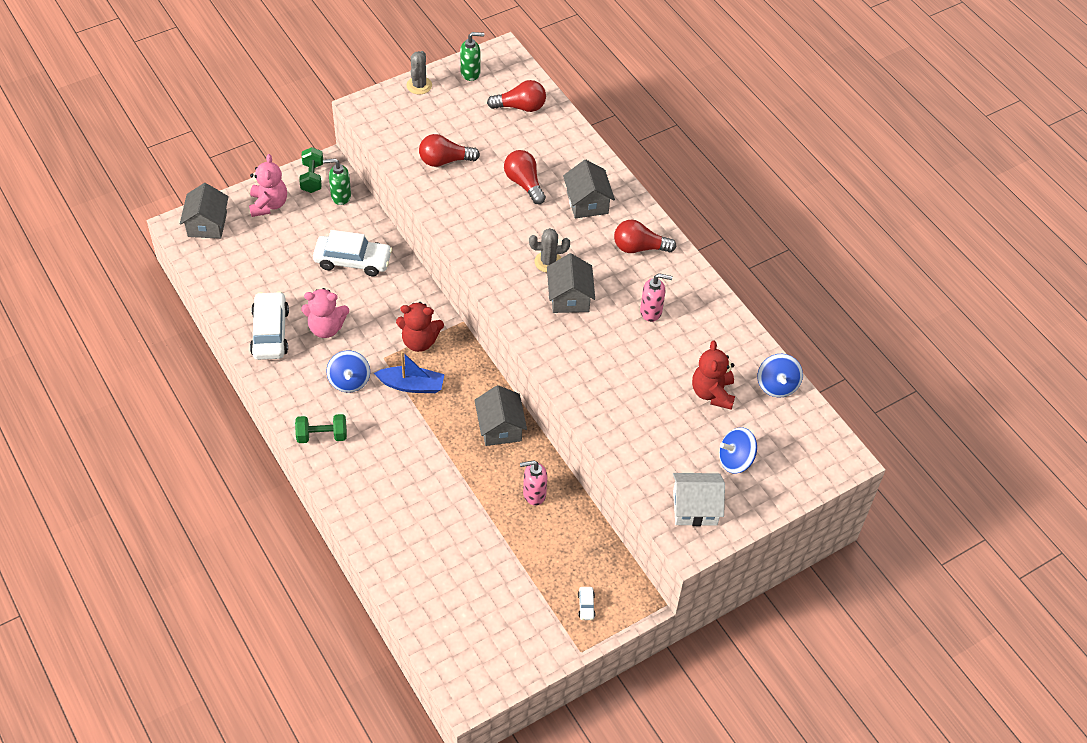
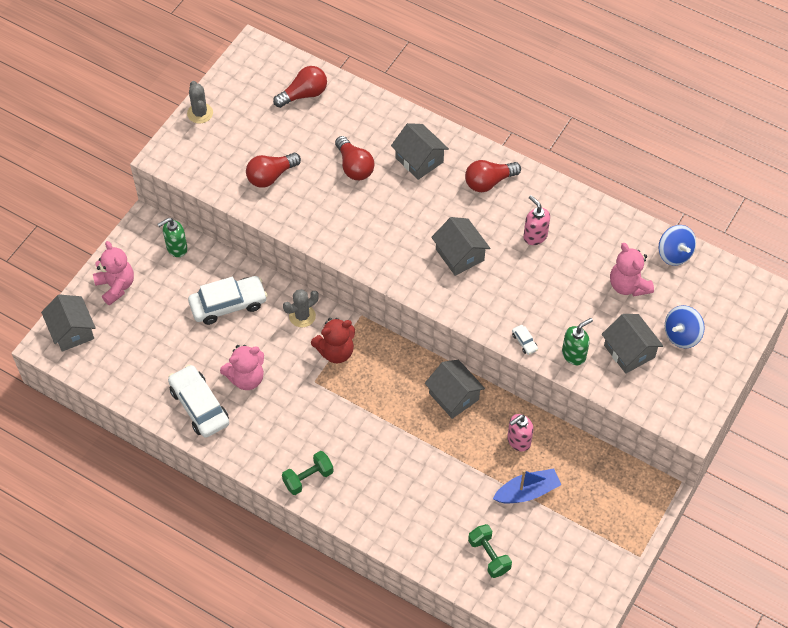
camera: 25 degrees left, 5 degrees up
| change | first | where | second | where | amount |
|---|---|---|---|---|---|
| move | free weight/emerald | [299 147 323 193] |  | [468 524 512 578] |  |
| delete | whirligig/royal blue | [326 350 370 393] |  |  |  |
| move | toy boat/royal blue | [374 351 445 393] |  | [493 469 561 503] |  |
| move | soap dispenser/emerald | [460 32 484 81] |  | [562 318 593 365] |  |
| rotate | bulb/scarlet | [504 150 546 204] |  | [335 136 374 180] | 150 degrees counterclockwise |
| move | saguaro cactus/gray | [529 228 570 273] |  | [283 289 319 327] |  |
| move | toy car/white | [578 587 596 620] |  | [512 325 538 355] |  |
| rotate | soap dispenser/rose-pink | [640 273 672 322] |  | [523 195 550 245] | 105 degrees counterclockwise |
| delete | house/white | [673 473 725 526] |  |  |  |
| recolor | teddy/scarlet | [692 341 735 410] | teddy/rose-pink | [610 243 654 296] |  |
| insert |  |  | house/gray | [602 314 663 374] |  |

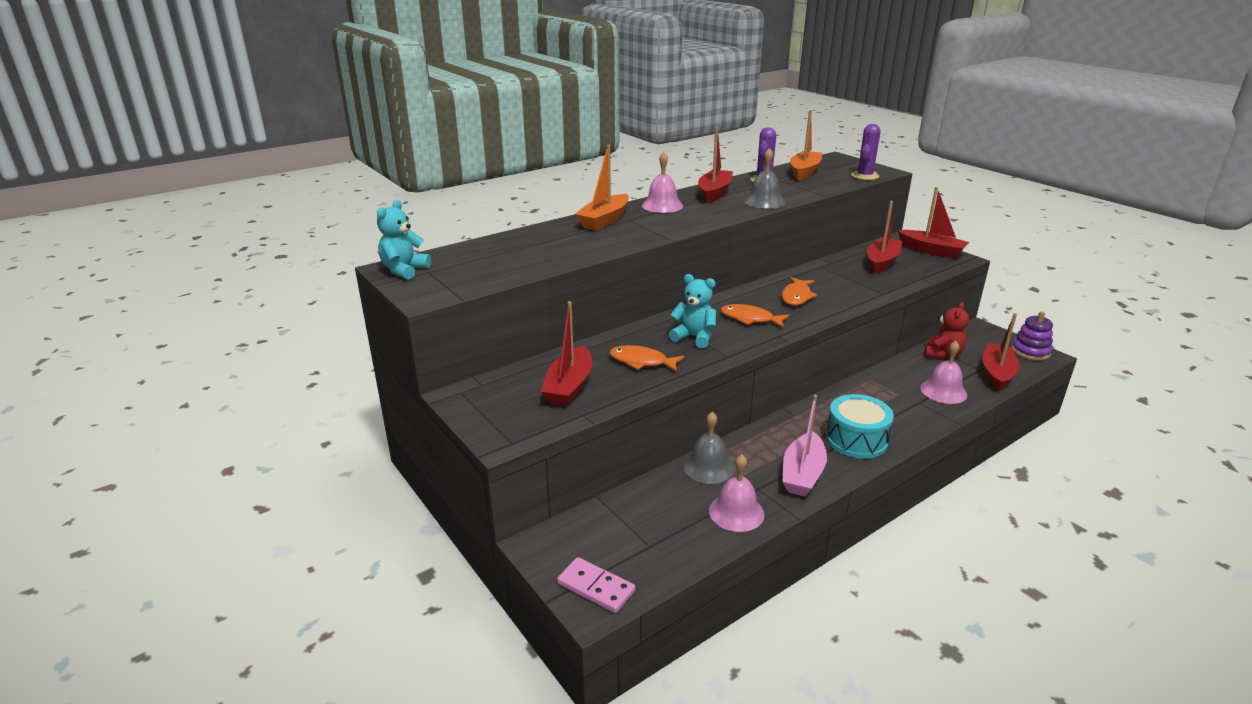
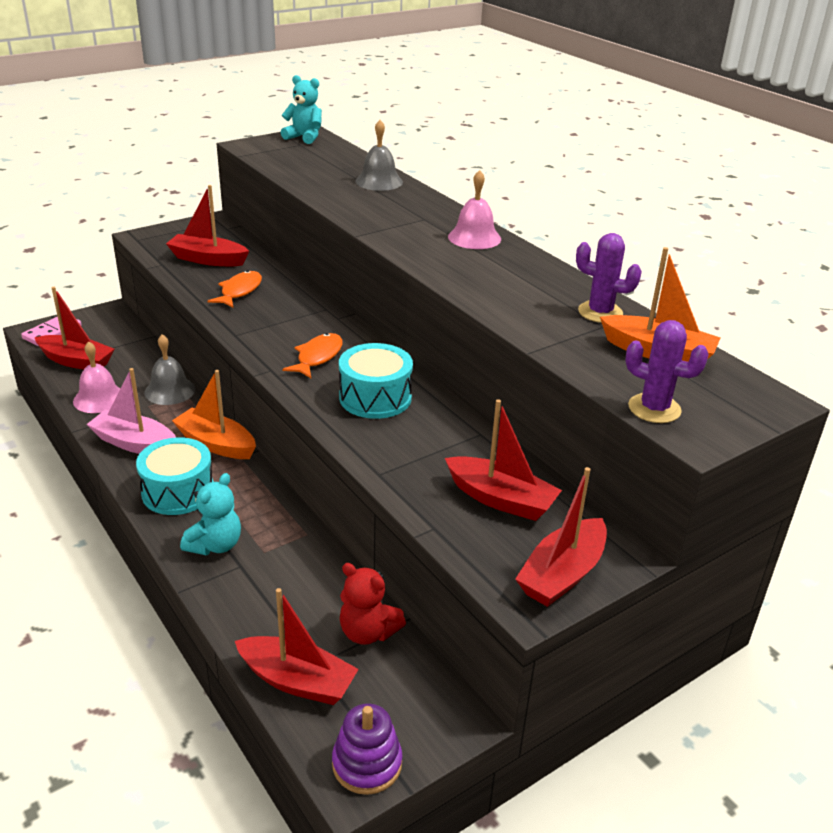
camera: 90 degrees right, 5 degrees up
| change | first | where | second | where | amount |
|---|---|---|---|---|---|
| move | toy boat/orange-coloured | [575 145 629 231] |  | [172 370 256 459] |  |
| move | teddy/aqua | [669 274 716 348] |  | [180 473 241 555] |  |
| move | toy boat/scarlet | [698 127 733 203] |  | [35 287 114 370] |  |
| move | hand bell/gray | [744 148 785 209] |  | [356 120 403 191] |  |
| replace | fish/orange-coloured | [782 277 817 306] | snare drum/aqua | [339 343 413 419] |  |
| delete | hand bell/rose-pink | [920 341 967 404] |  |  |  |

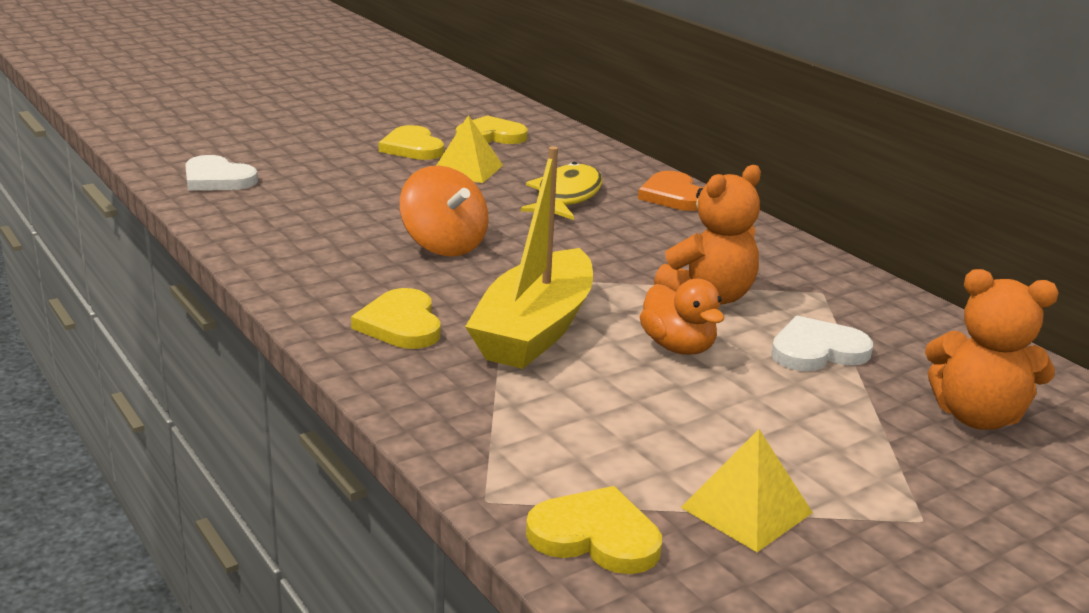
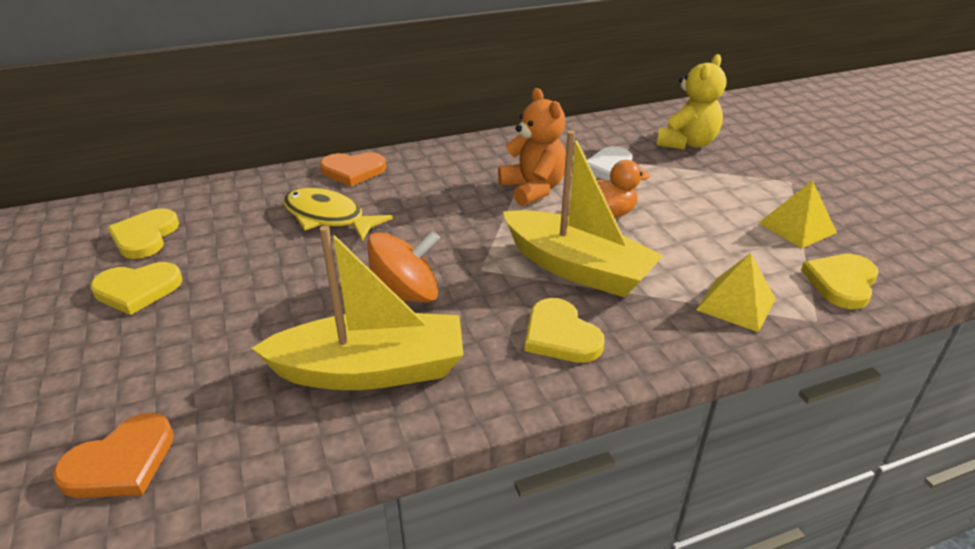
camera: 75 degrees left, 10 degrees up
| change | first | where | second | where | amount |
|---|---|---|---|---|---|
| recolor | heart/white | [185 155 258 190] | heart/orange-coloured | [53 413 174 498] |  |
| rotate | heart/bright yellow | [351 288 441 349] |  | [525 298 605 363] | 60 degrees clockwise |
| move | pyramid shape/bright yellow | [436 115 503 183] |  | [696 253 776 332] |  |
| recolor | teddy/orange-coloured | [925 269 1058 430] | teddy/bright yellow | [657 54 727 150] |  |
| insert |  |  | toy boat/bright yellow | [251 226 463 390] |  |

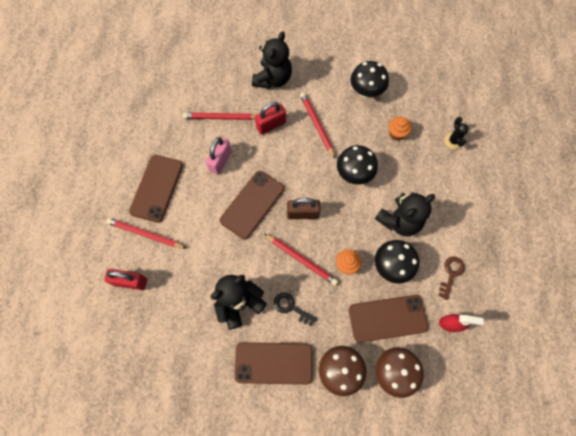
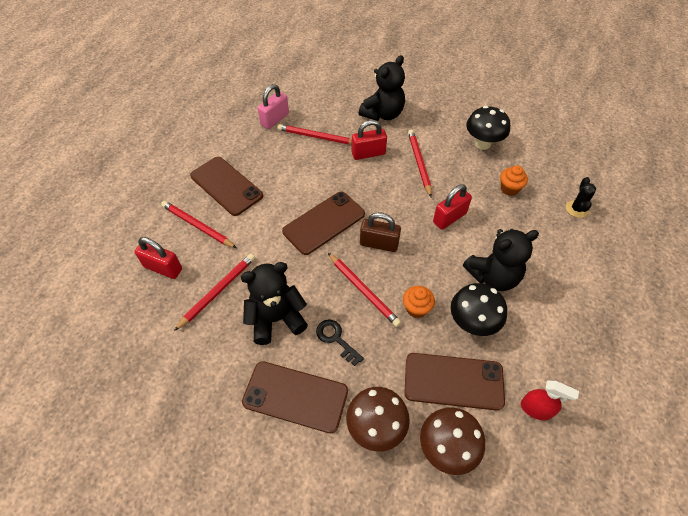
camera: 15 degrees right, 15 degrees down
| change | first | where | second | where | amount |
|---|---|---|---|---|---|
| rotate | smartphone/brown | [129 155 183 223] |  | [190 157 263 216] | 75 degrees counterclockwise |
| move | small lock/rose-pink | [206 137 232 175] |  | [257 84 289 129] |  |
| replace | fungus/jet-black | [337 145 378 185] | small lock/scarlet | [433 184 472 230] |  |
| delete | door key/brown | [439 257 465 300] |  |  |  |
| insert |  |  | wooden pencil/scarlet | [174 254 255 331] |  |

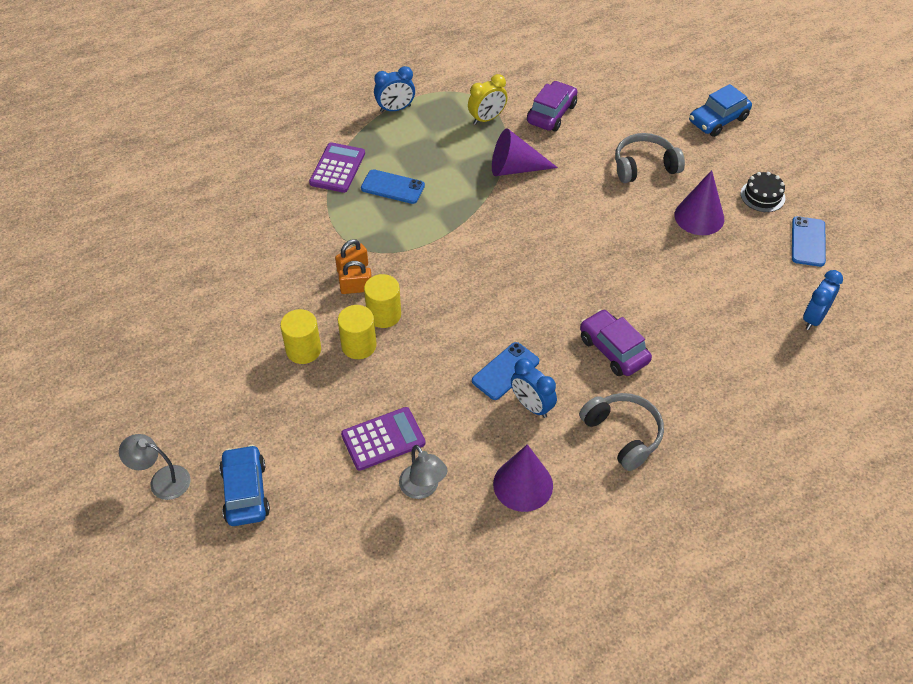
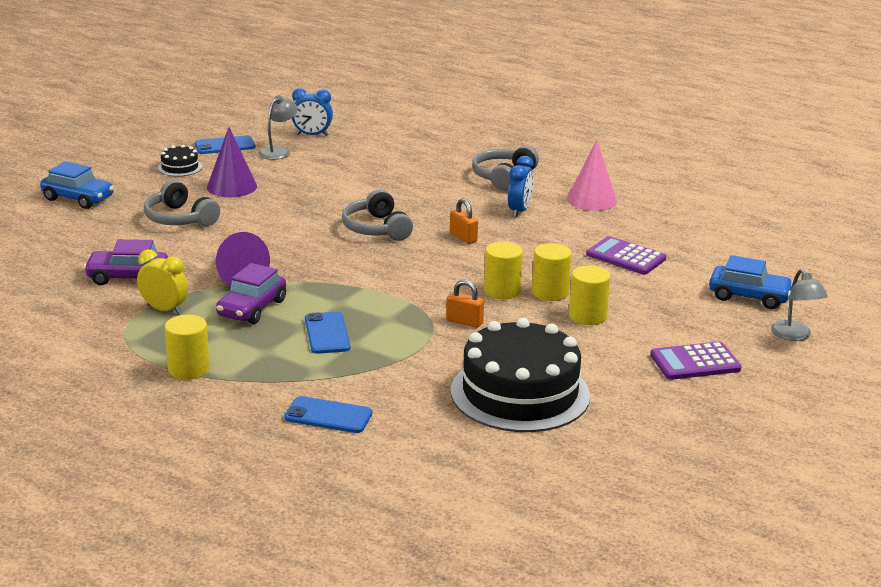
camera: 120 degrees left, 25 degrees down
| change | first | where | second | where | amount |
|---|---|---|---|---|---|
| rotate | toy car/royal blue | [219 445 270 526] |  | [709 255 793 309] | 120 degrees counterclockwise |
| move | calculator/royal purple | [309 142 365 193] |  | [650 342 742 380] |  |
| move | small lock/orange-coloured | [338 261 372 294] |  | [450 198 478 244] |  |
| replace | clock/royal blue | [374 66 415 112] | cylinder shape/bright yellow | [165 315 210 379] |  |
| move | reading lamp/gray | [399 445 447 499] |  | [259 95 298 160] |  |
| move | smartphone/royal blue | [472 342 539 400] |  | [284 396 372 433] |  |
| recolor | cone/royal purple | [493 444 553 512] | cone/rose-pink | [567 140 617 211] |  |
| move | toy car/royal purple | [580 309 652 376] |  | [216 263 286 324] |  |
| insert |  |  | headphones/gray | [342 189 413 241] |  |
| insert |  |  | cake/jet-black | [451 318 590 432] |  |

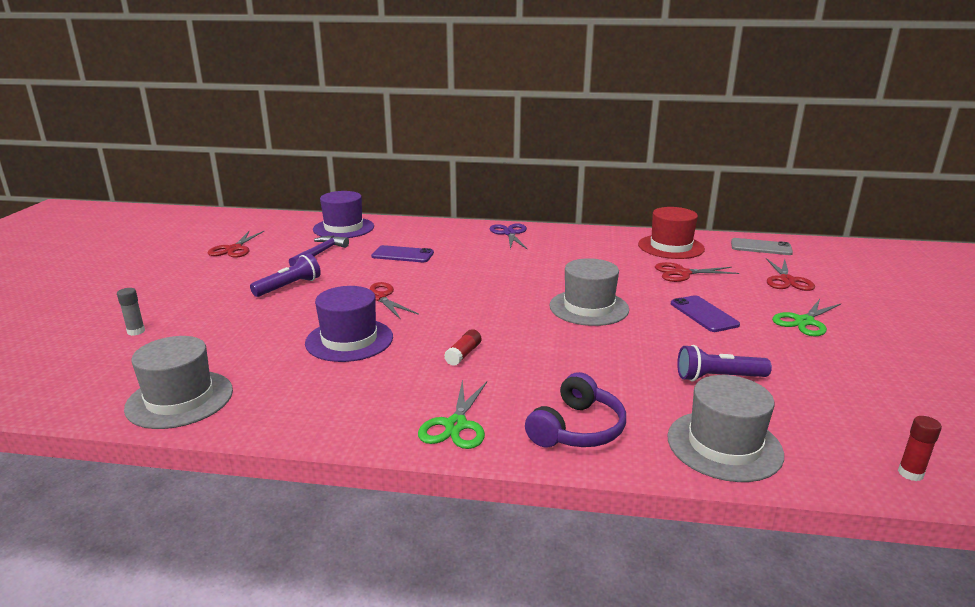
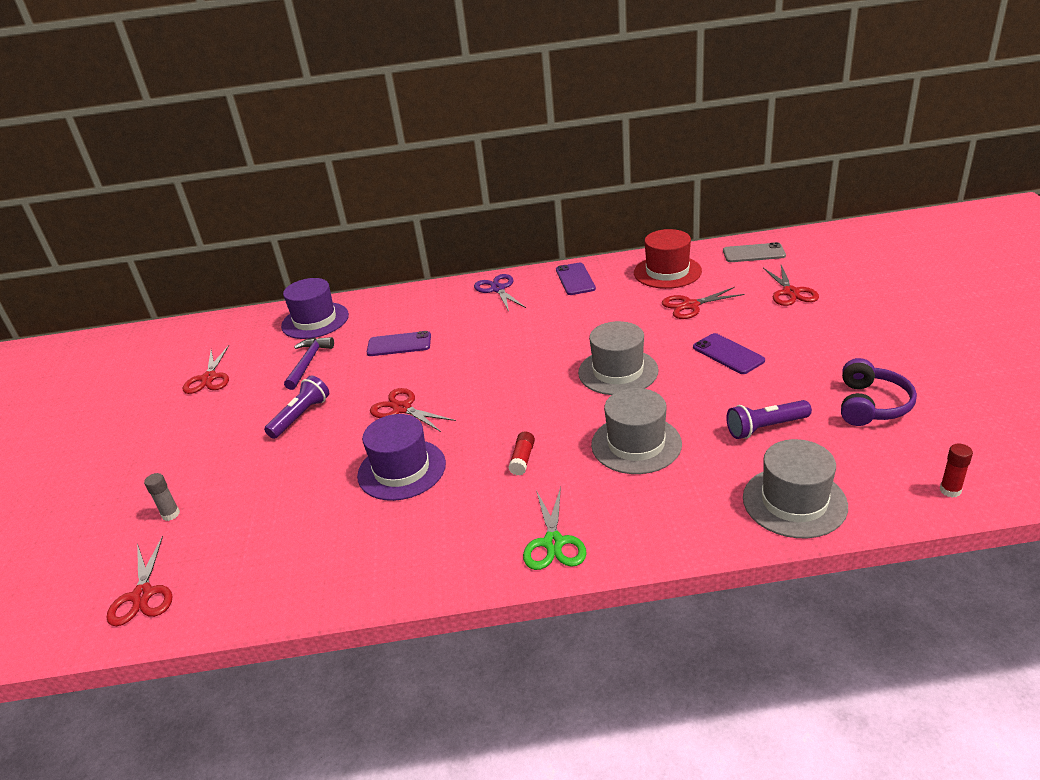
camera: 10 degrees left, 10 degrees up
| change | first | where | second | where | amount |
|---|---|---|---|---|---|
| move | tall hat/gray | [124 336 233 429] |  | [591 388 682 474] |  |
| move | headphones/royal purple | [525 372 626 447] |  | [841 358 917 426] |  |
| delete | pair of scissors/emerald | [772 299 841 336] |  |  |  |
| insert |  |  | pair of scissors/scarlet | [106 536 172 626] |  |
| insert |  |  | smartphone/royal purple | [556 263 596 295] |  |

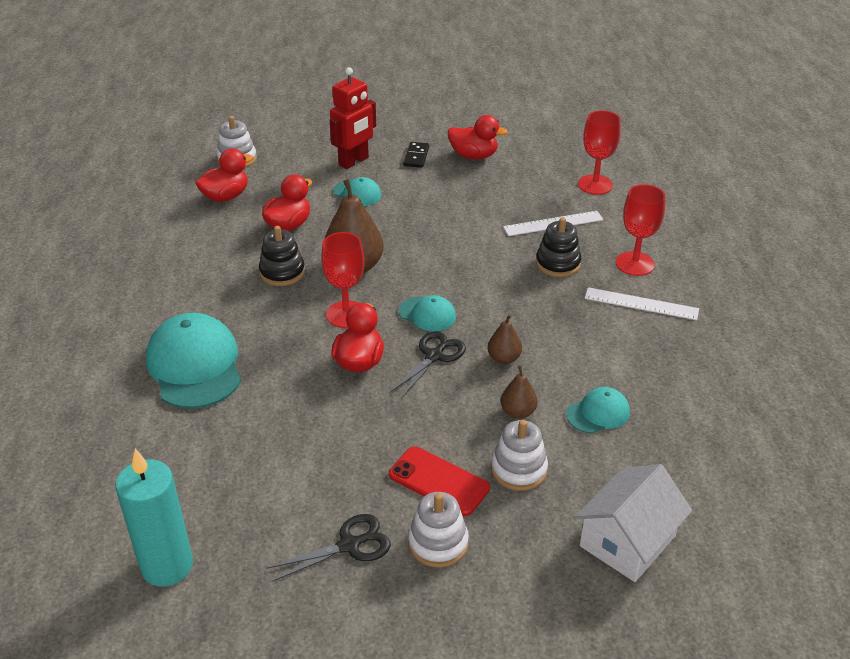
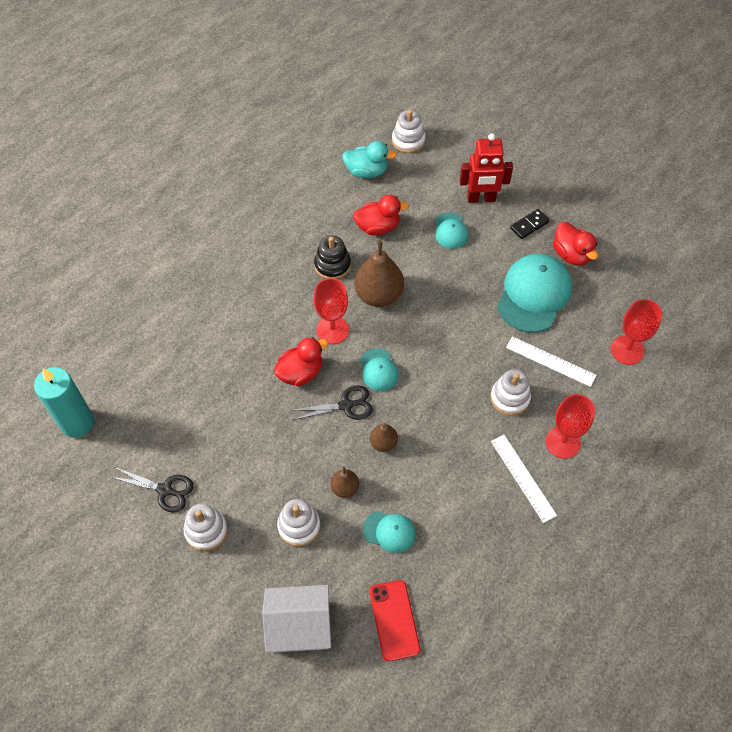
camera: 45 degrees right, 20 degrees up
| change | first | where | second | where | amount |
|---|---|---|---|---|---|
| move | cap/aqua | [146 313 241 409] |  | [497 254 572 333] |  |
| recolor | rubber duck/scarlet | [195 148 253 202] | rubber duck/aqua | [342 141 396 178] |  |
| move | smartphone/scarlet | [389 447 490 516] |  | [370 580 420 662] |  |
| recolor | ring stacker/jet-black | [536 217 581 277] | ring stacker/white | [490 369 531 416] |  |

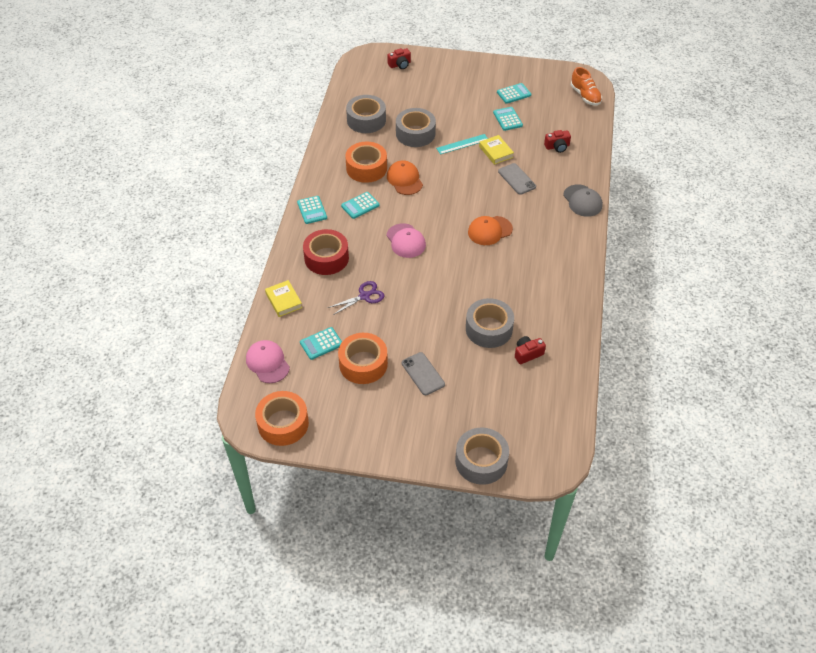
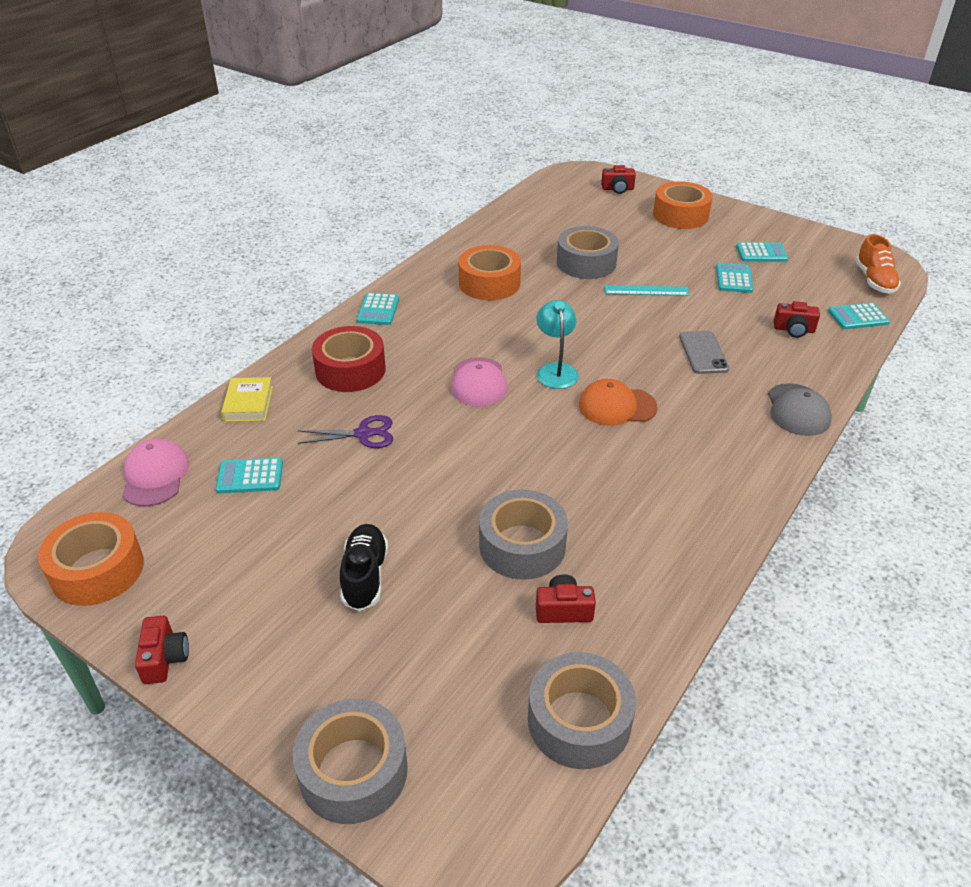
camera: 25 degrees right, 10 degrees down
| change | first | where | second | where | amount |
|---|---|---|---|---|---|
| move | sticky tape/orange-coloured | [338 333 388 384] |  | [653 181 713 229] |  |
| move | calculator/aqua | [341 192 380 219] |  | [828 303 890 329] |  |
| move | sticky tape/gray | [346 95 386 133] |  | [528 652 636 769] |  |
| delete | cap/orange-coloured | [387 160 423 195] |  |  |  |
| replace | smartphone/gray | [402 352 445 395] | sneaker/jet-black | [340 524 388 611] |  |
| delete | hardback/bright yellow | [479 135 514 165] |  |  |  |
| insert |  |  | compact camera/scarlet | [135 616 189 684] |  |
| insert |  |  | reading lamp/aqua | [536 300 579 389] |  |

